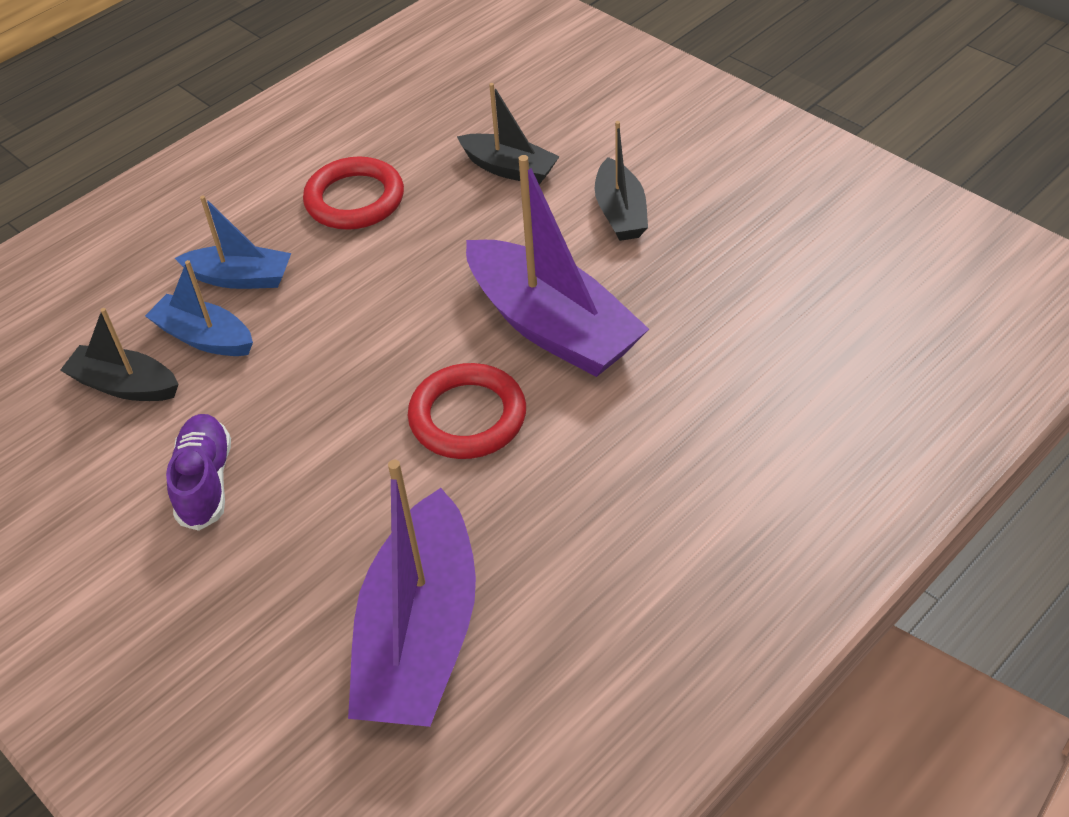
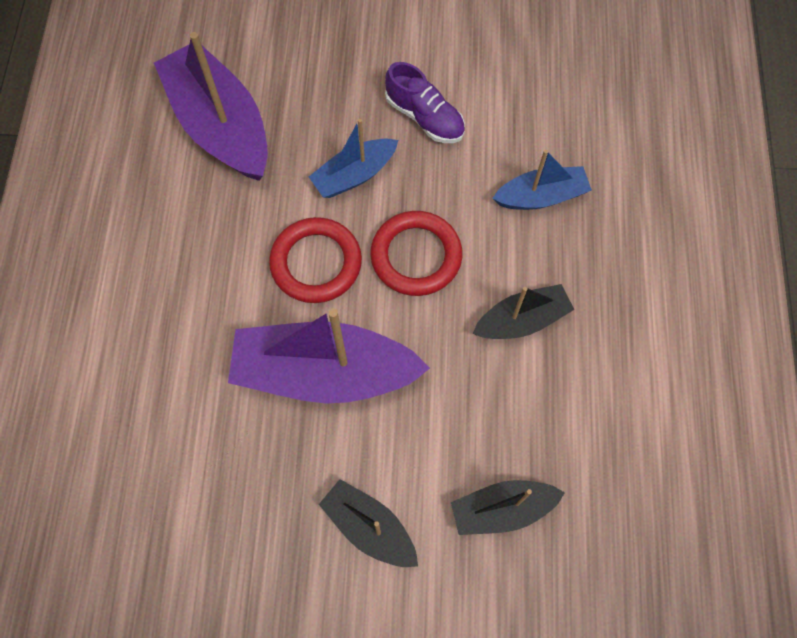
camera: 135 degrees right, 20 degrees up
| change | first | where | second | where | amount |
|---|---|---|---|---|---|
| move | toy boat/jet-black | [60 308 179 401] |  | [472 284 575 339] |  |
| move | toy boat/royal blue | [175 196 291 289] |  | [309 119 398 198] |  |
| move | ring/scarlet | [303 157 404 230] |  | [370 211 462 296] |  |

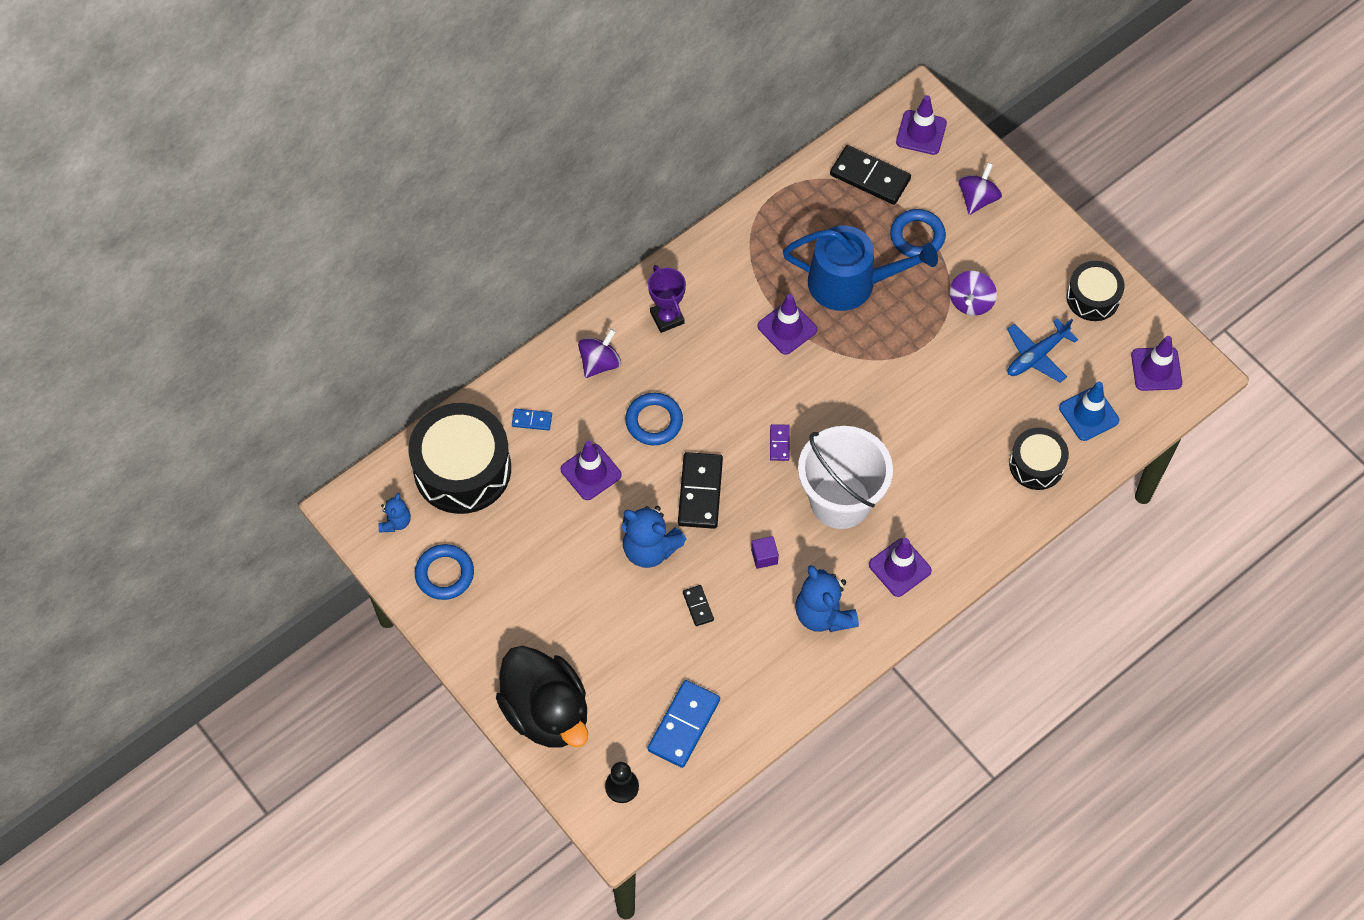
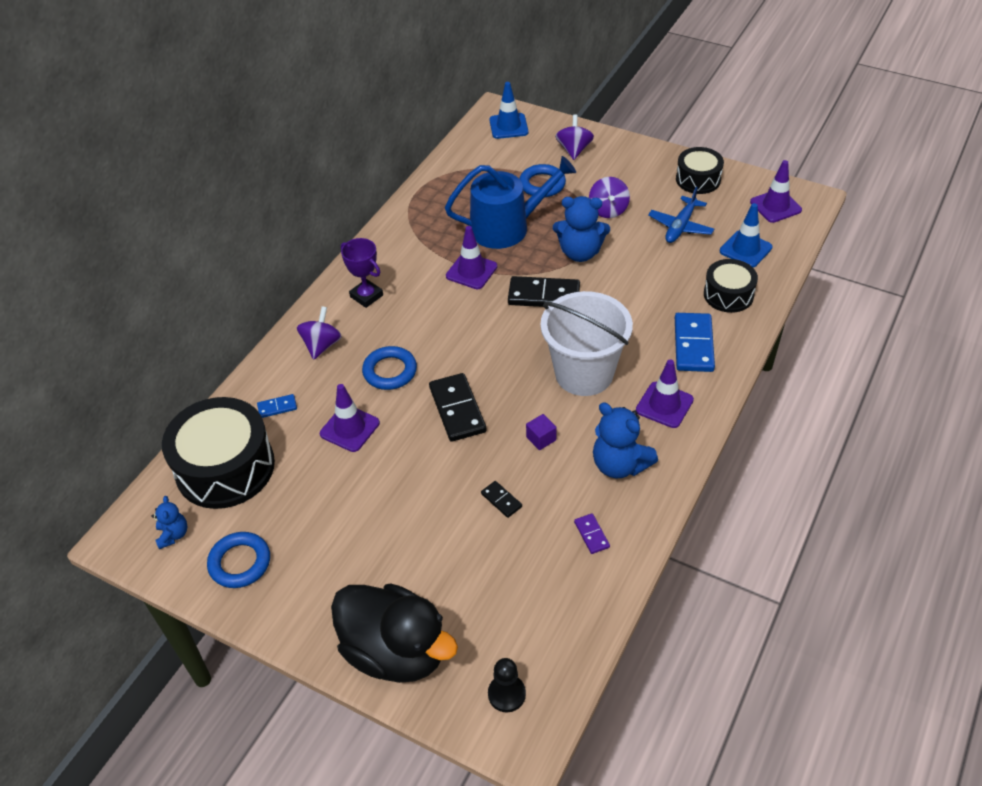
camera: 20 degrees left, 15 degrees down
| change | first | where | second | where | amount |
|---|---|---|---|---|---|
| move | teddy/royal blue | [622 506 687 568] |  | [553 196 610 262] |  |
| move | domino piece/royal blue | [648 680 720 768] |  | [675 313 715 372] |  |
| move | domino piece/royal purple | [770 424 790 461] |  | [574 513 610 554] |  |
| move | domino piece/jet-black | [830 145 911 205] |  | [508 276 580 307] |  |
| recolor | traffic cone/royal purple | [896 95 947 155] | traffic cone/royal blue | [489 82 529 139] |  |

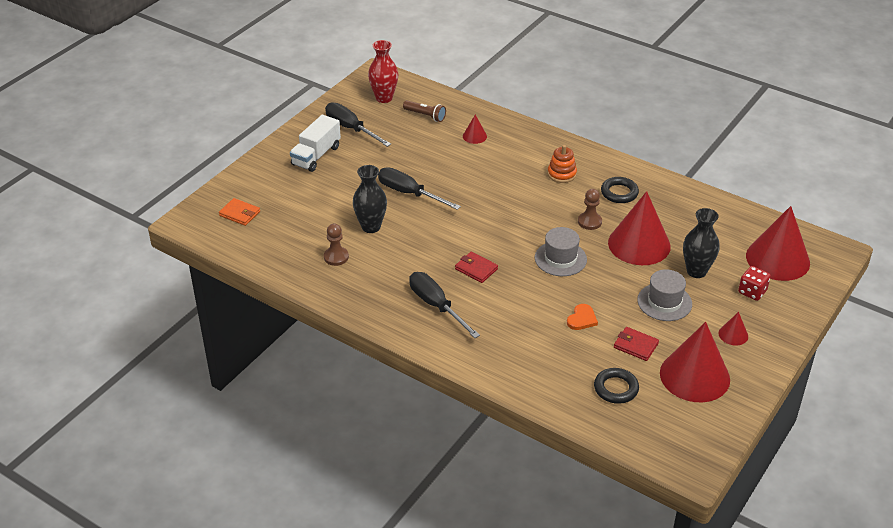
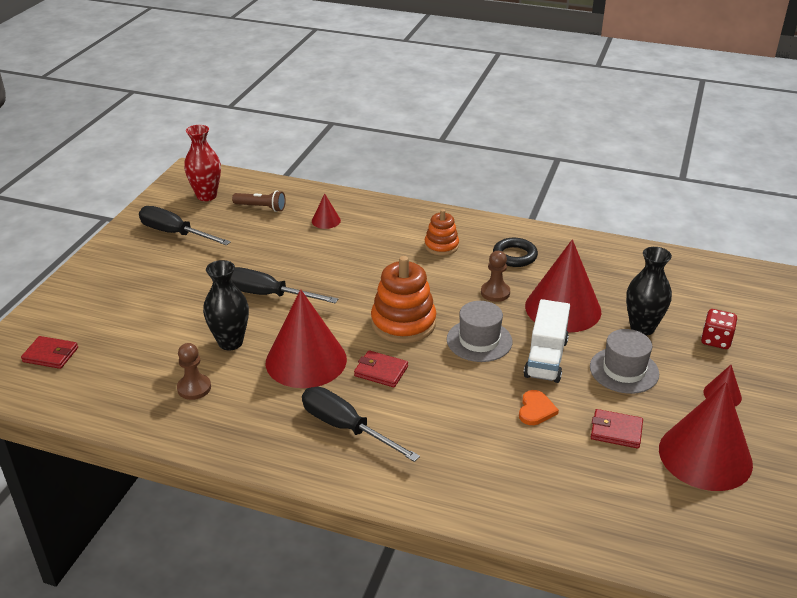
camera: 15 degrees left, 5 degrees down
| change | first | where | second | where | amount |
|---|---|---|---|---|---|
| recolor | billfold/orange-coloured | [219 198 260 226] | billfold/scarlet | [21 336 78 369] |  |
| move | lorry/white | [290 115 341 172] |  | [524 299 570 383] |  |
| delete | ring/jet-black | [594 368 639 404] |  |  |  |
| move | cone/scarlet | [746 206 810 281] |  | [266 289 347 388] |  |
| insert |  |  | ring stacker/orange-coloured | [371 256 436 343] |  |

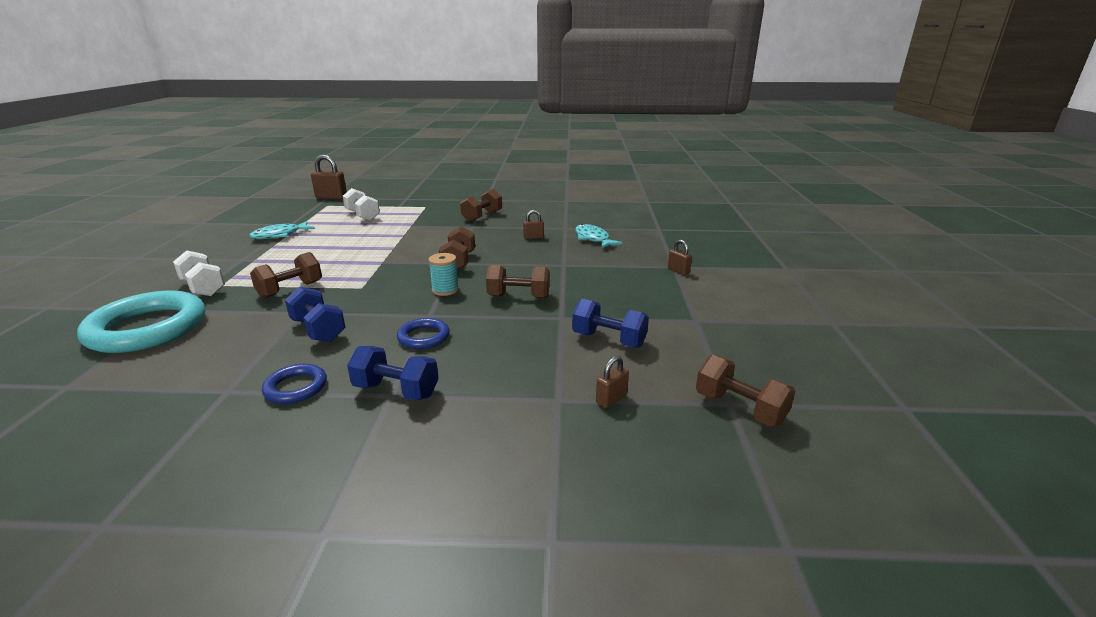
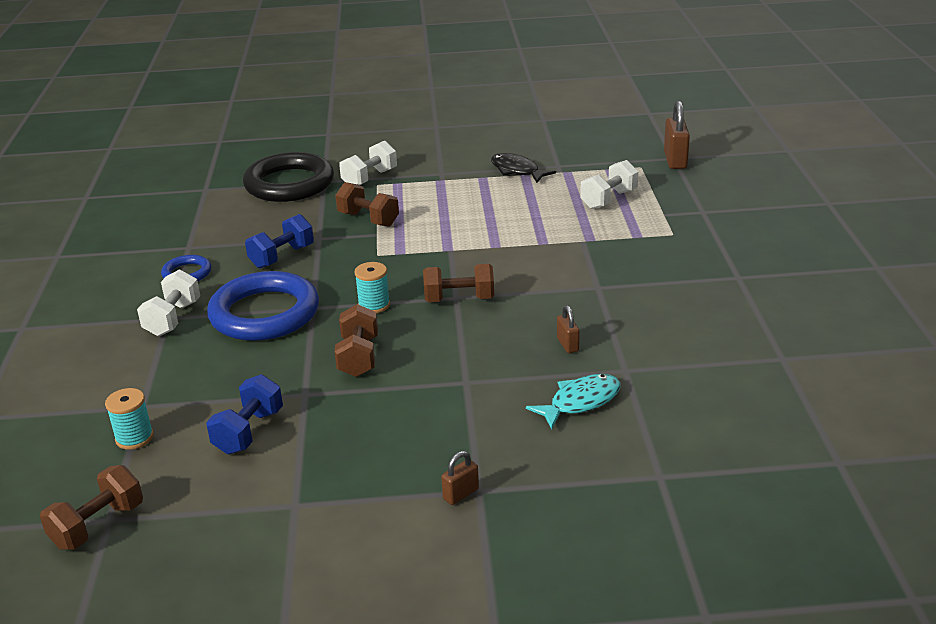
camera: 85 degrees right, 5 degrees up
| change | first | where | second | where | amount |
|---|---|---|---|---|---|
| recolor | ring/aqua | [77 291 205 353] | ring/jet-black | [243 152 334 202] |  |
| recolor | fish/aqua | [249 221 315 239] | fish/jet-black | [491 153 556 183] |  |
| recolor | free weight/royal blue | [347 346 439 400] | free weight/white | [137 269 200 336] |  |
| resize | ring/royal blue | [397 318 450 349] |  | [207 271 319 341] | x2.10 |
| delete | free weight/brown | [460 189 502 222] |  |  |  |
| replace | small lock/brown | [596 356 629 408] | spool/aqua | [105 388 154 450] |  |

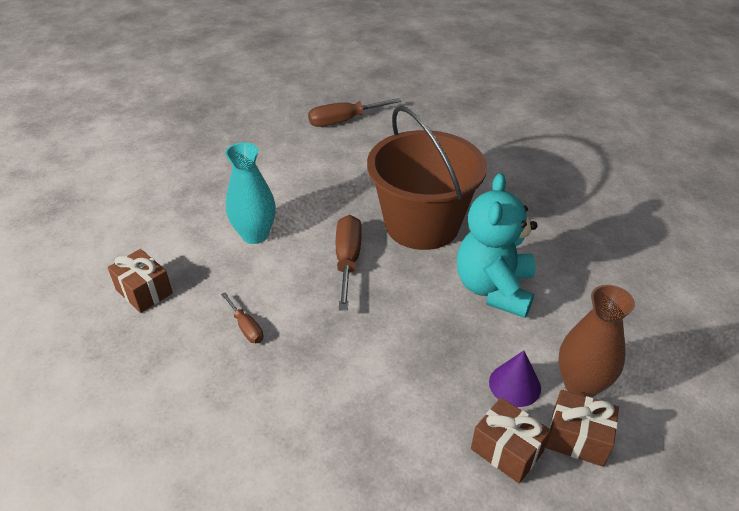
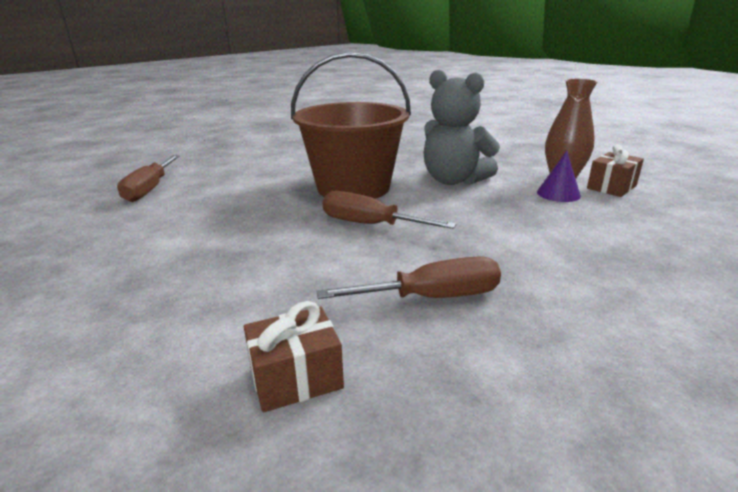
camera: 65 degrees left, 15 degrees down
| change | first | where | second | where | amount |
|---|---|---|---|---|---|
| resize | hand screwdriver/brown | [221 292 264 343] |  | [316 256 501 299] | x1.81 |
| delete | vase/aqua | [225 142 276 244] |  |  |  |
| recolor | teddy/aqua | [457 173 537 318] | teddy/gray | [423 70 500 185] |  |
| delete | present/brown | [471 397 551 484] |  |  |  |

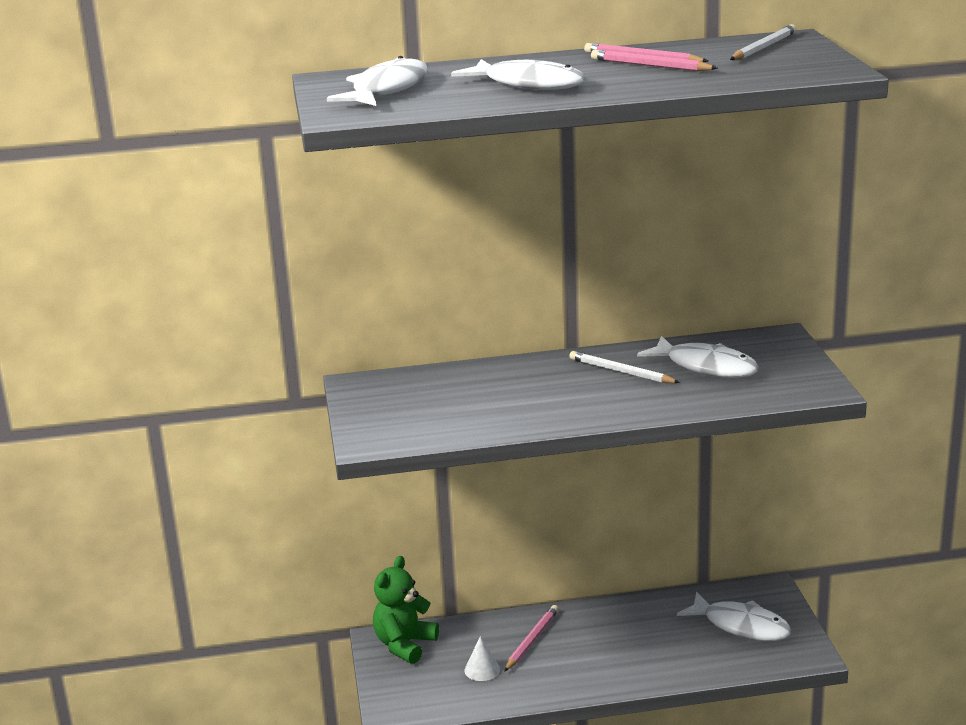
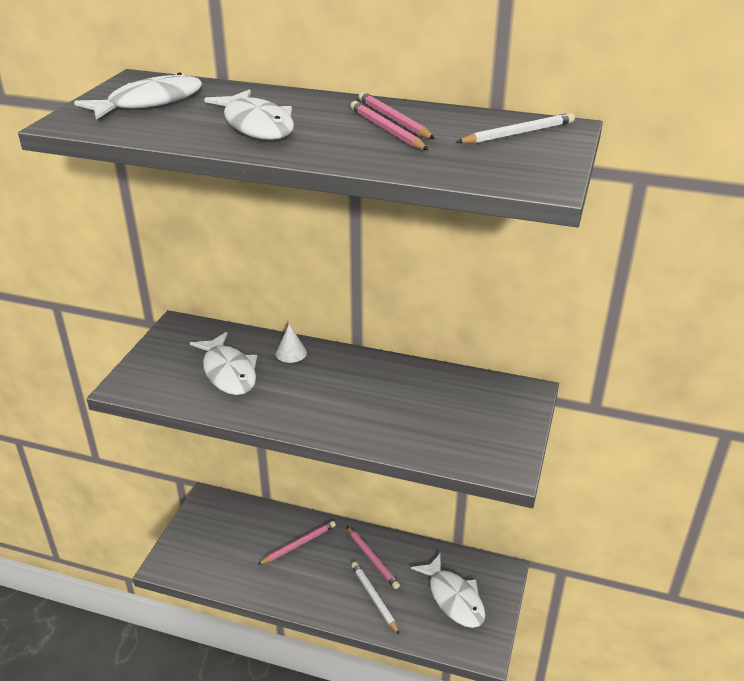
camera: 25 degrees right, 10 degrees up
| change | first | where | second | where | amount |
|---|---|---|---|---|---|
| delete | teddy/emerald | [373 556 439 664] |  |  |  |
| move | cone/white | [464 636 500 681] |  | [276 324 307 363] |  |
| move | wooden pencil/white | [569 351 680 383] |  | [351 562 400 635] |  |
| move | fish/white | [637 336 759 378] |  | [190 332 257 395] |  |
| insert |  |  | wooden pencil/rose-pink | [347 527 400 589] |  |

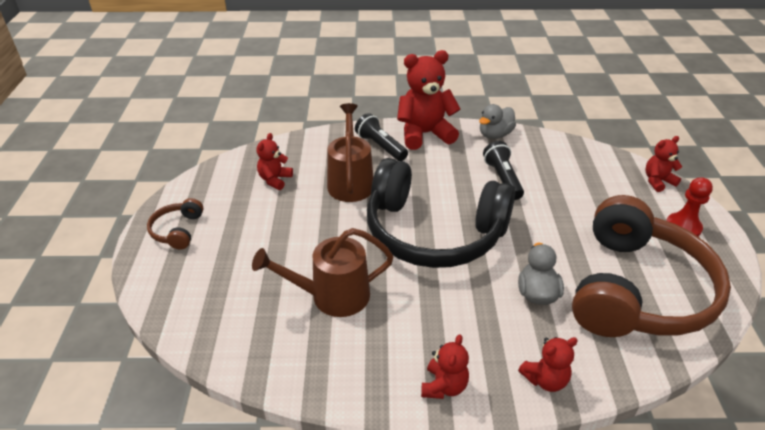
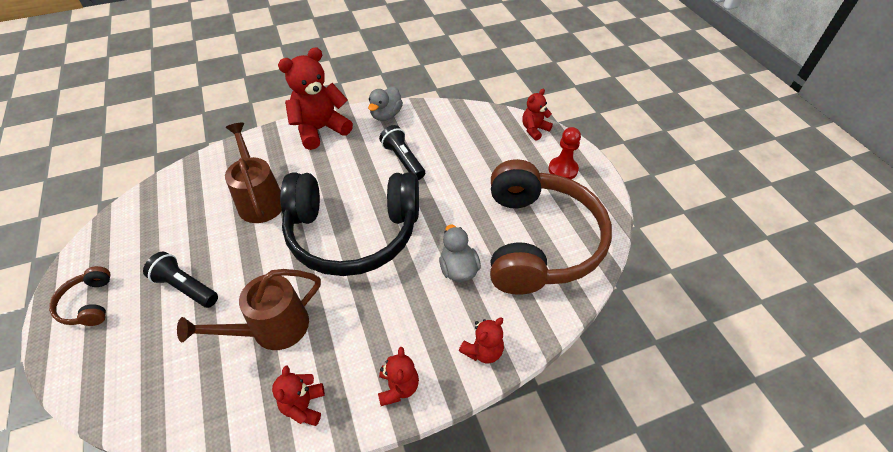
camera: 20 degrees left, 10 degrees up
| change | first | where | second | where | amount |
|---|---|---|---|---|---|
| move | teddy/scarlet | [257 133 293 190] |  | [272 365 325 426] |  |
| move | torch/jet-black | [355 113 408 161] |  | [143 251 218 308] |  |

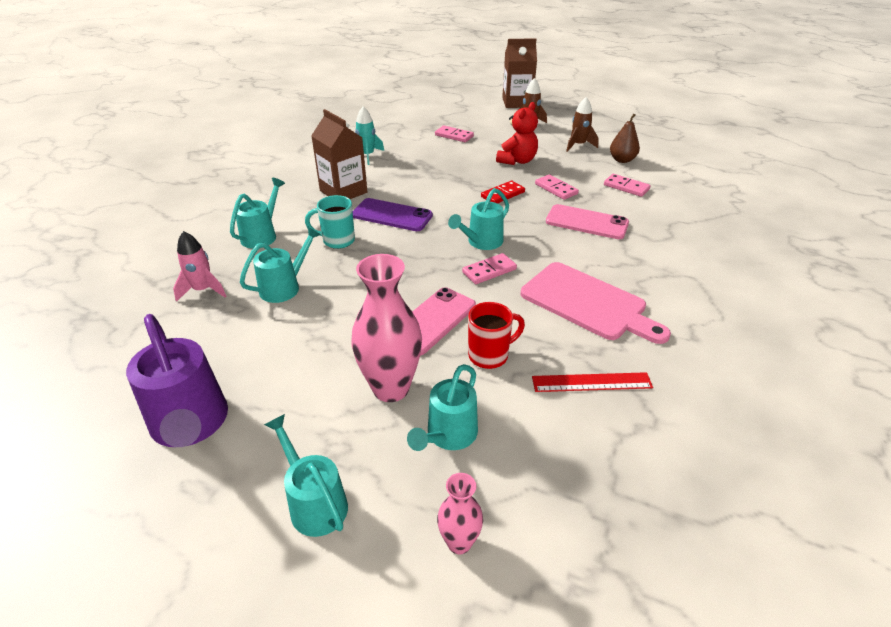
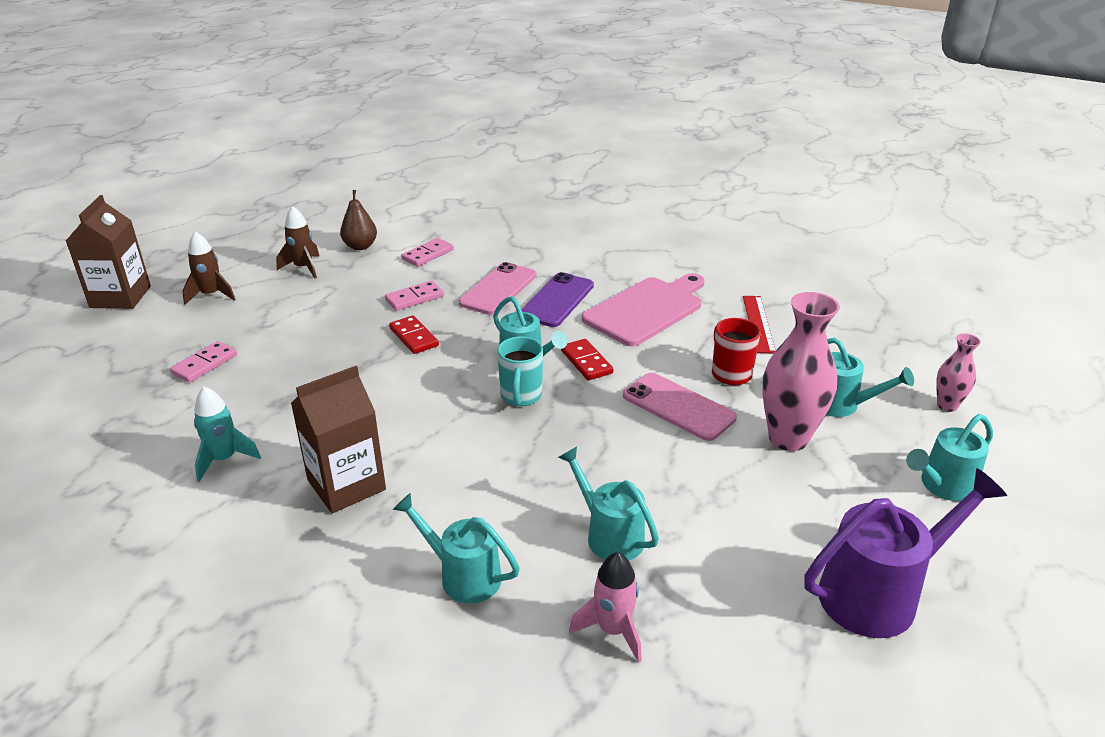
camera: 85 degrees left, 5 degrees down
| change | first | where | second | where | amount |
|---|---|---|---|---|---|
| move | mug/aqua | [305 195 355 249] |  | [497 337 543 406] |  |
| move | smartphone/royal purple | [353 198 433 231] |  | [521 272 594 327] |  |
| recolor | domino piece/rose-pink | [462 253 517 284] | domino piece/scarlet | [561 339 613 380] |  |
| delete | teddy/scarlet | [496 102 538 165] |  |  |  |

